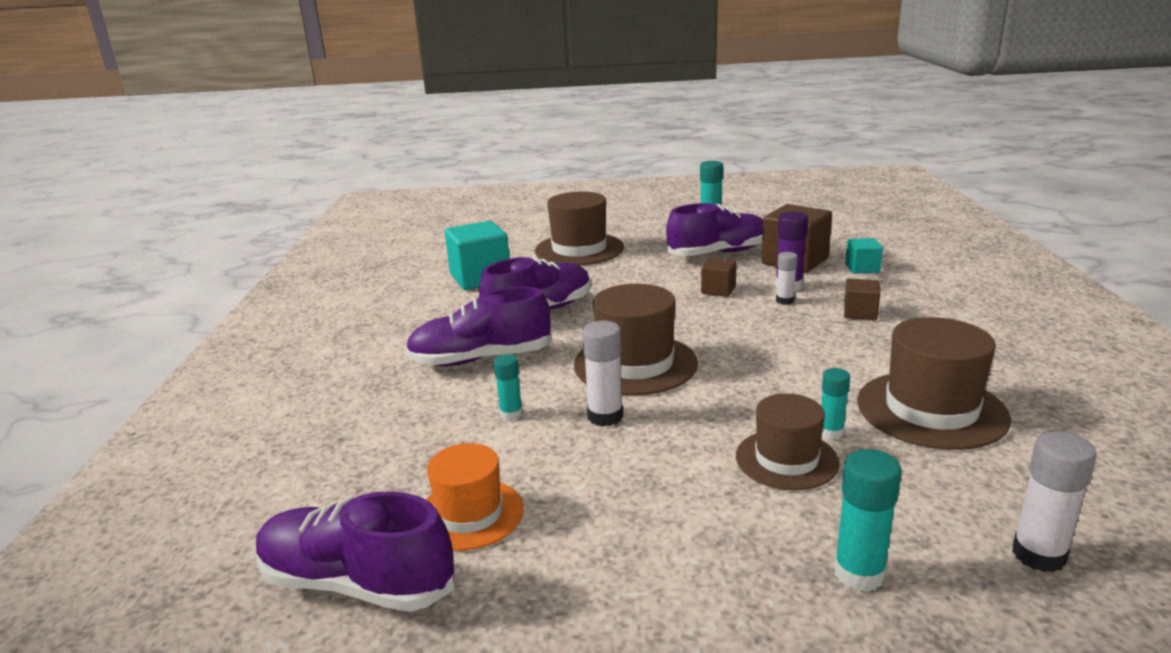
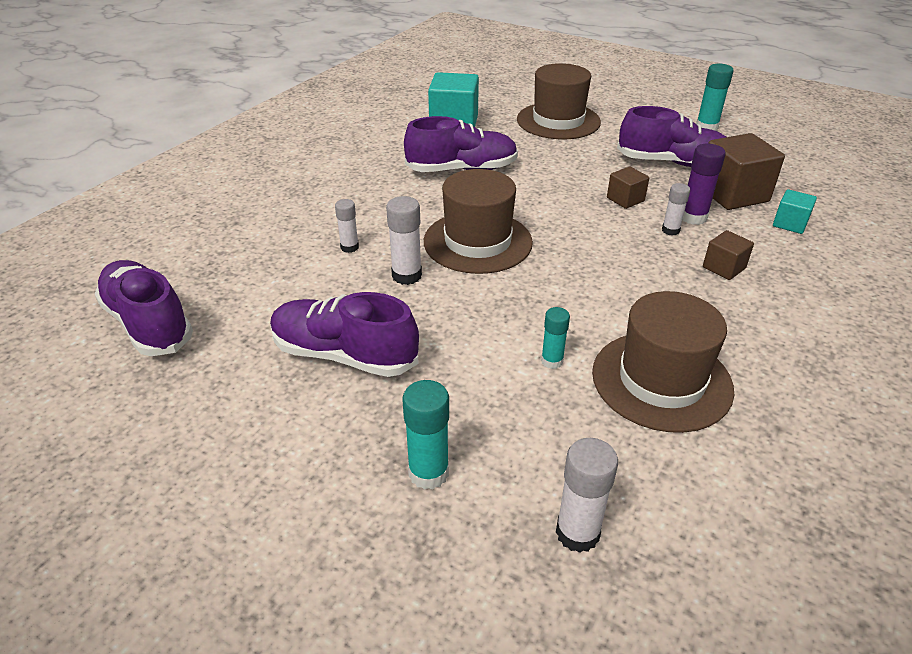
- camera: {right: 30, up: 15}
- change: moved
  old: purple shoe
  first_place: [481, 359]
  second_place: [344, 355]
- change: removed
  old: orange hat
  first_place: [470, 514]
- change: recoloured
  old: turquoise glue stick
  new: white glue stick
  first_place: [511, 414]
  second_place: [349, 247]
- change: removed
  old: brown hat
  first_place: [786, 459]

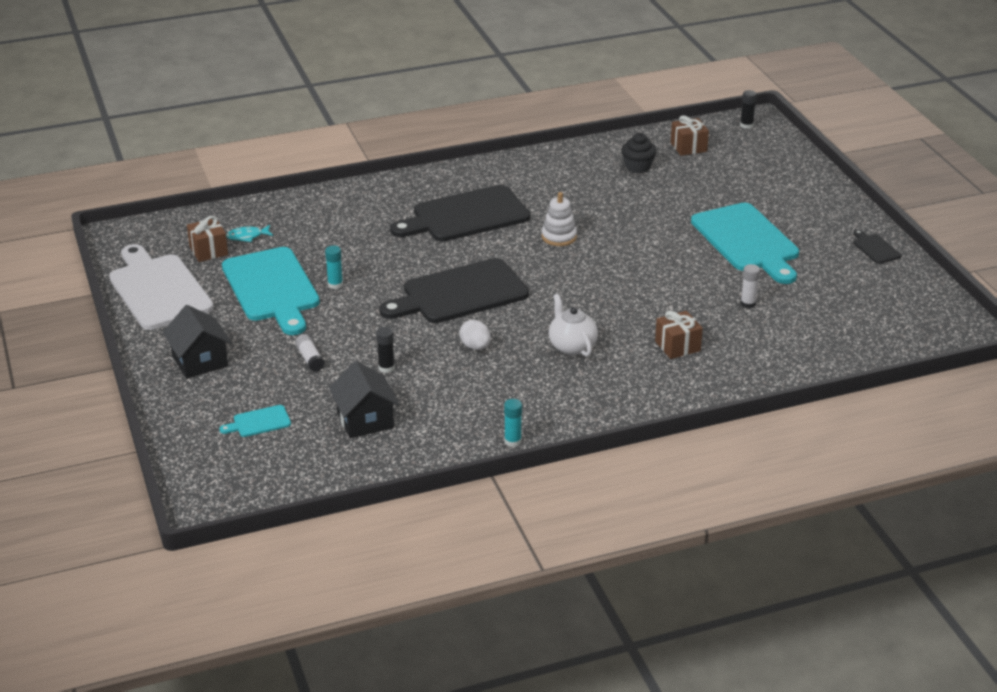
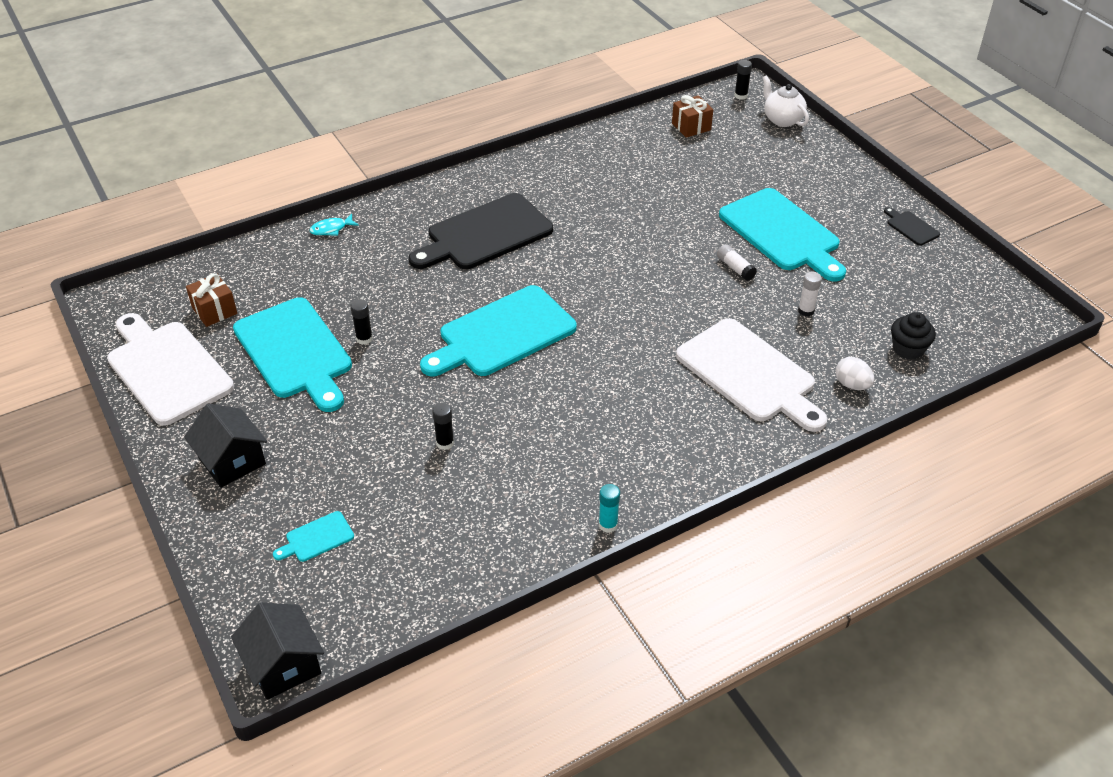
- camera: {right: -10, up: 10}
- change: moved
  old: turquoise fish
  first_place: [247, 236]
  second_place: [331, 229]
- change: moved
  old: white glue stick
  first_place: [310, 359]
  second_place: [735, 268]
- change: recoloured
  old: turquoise glue stick
  new: black glue stick
  first_place: [335, 284]
  second_place: [364, 339]
- change: moved
  old: black house
  first_place: [365, 420]
  second_place: [283, 665]
- change: recoloured
  old: black cutting board
  new: turquoise cutting board
  first_place: [460, 293]
  second_place: [502, 334]
- change: moved
  old: white egg
  first_place: [475, 347]
  second_place: [852, 385]
- change: removed
  old: white stacking toy
  first_place: [559, 237]
- change: moved
  old: white teapot
  first_place: [571, 346]
  second_place: [782, 119]
- change: moved
  old: black cupcake
  first_place: [638, 167]
  second_place: [908, 349]
- change: replaced
  old: brown gift
  new: white cutting board
  first_place: [677, 346]
  second_place: [749, 374]

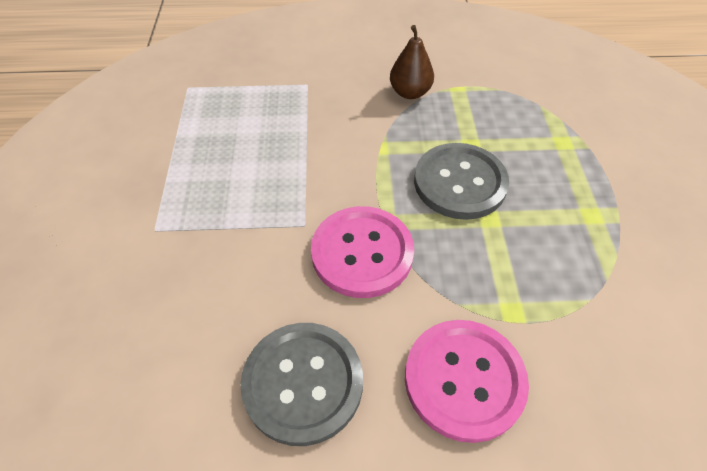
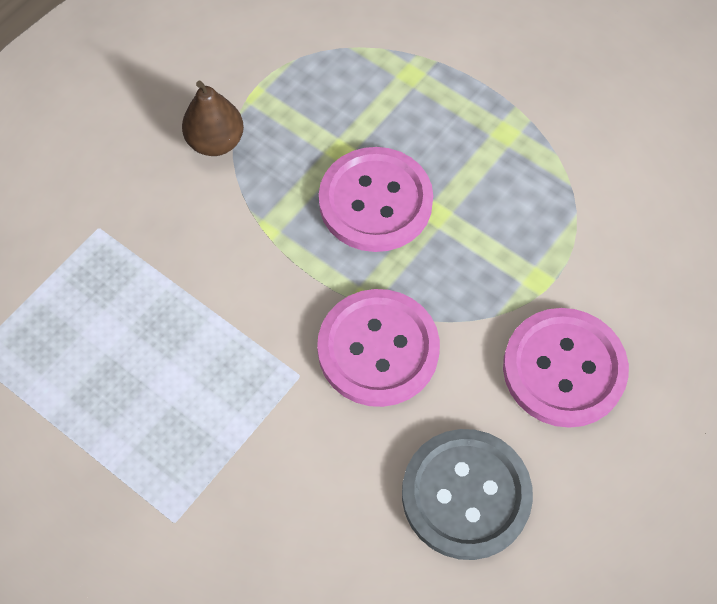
- camera: {right: -50, up: 10}
- change: recoloured
  old: grey button
  new: pink button
  first_place: [460, 183]
  second_place: [375, 201]

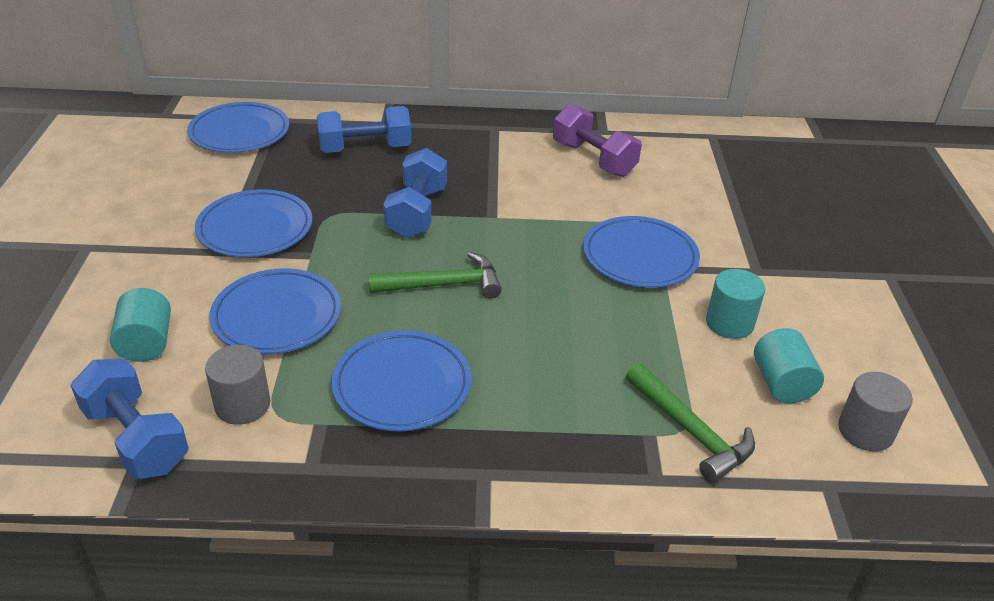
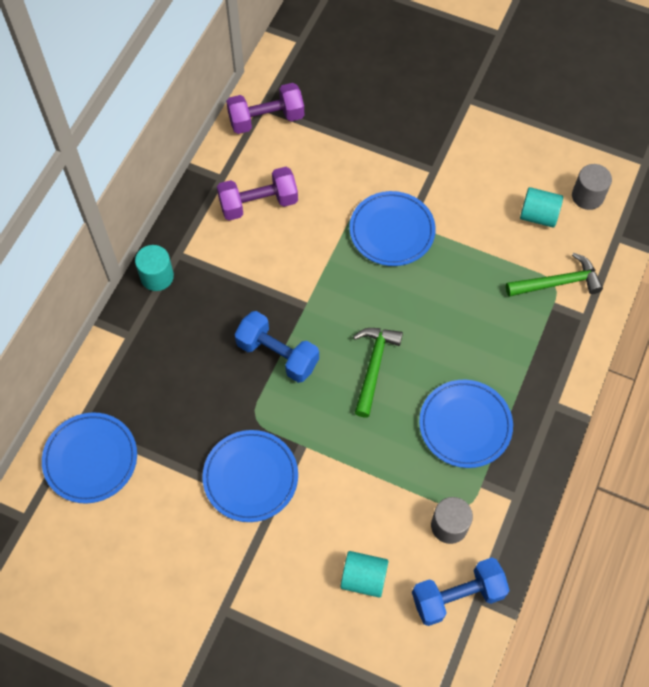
- camera: {right: -65, up: 25}
- change: removed
  old: blue plate
  first_place: [277, 316]
- change: removed
  old: blue dumbbell
  first_place: [365, 149]
- change: moved
  old: turquoise cylinder
  first_place: [729, 323]
  second_place: [157, 276]
- change: added
  new: purple dumbbell
  second_place: [266, 119]

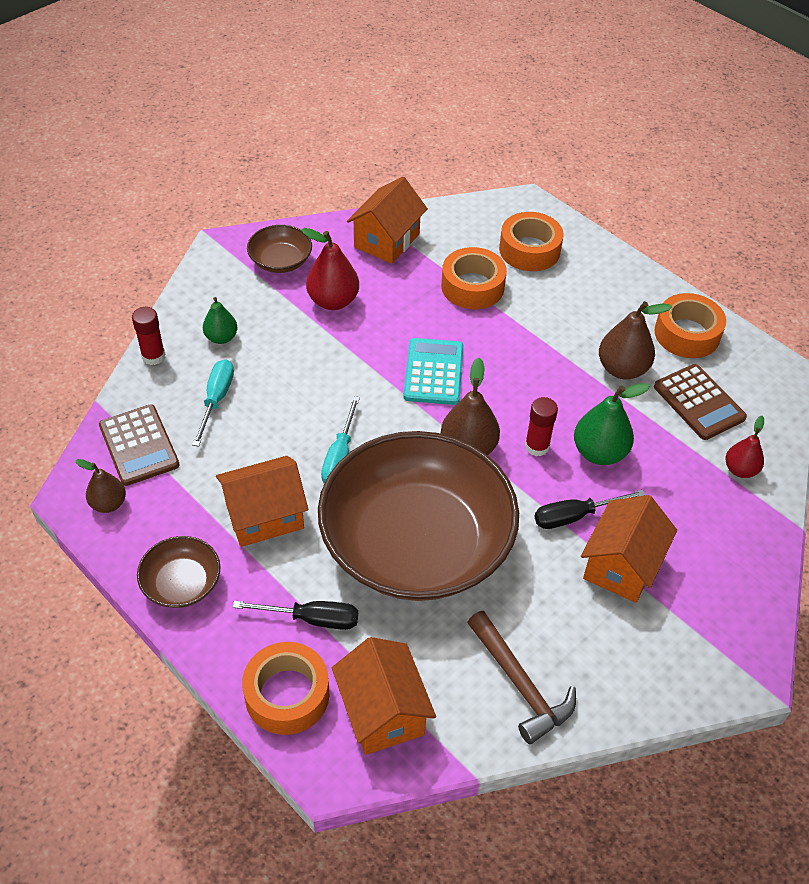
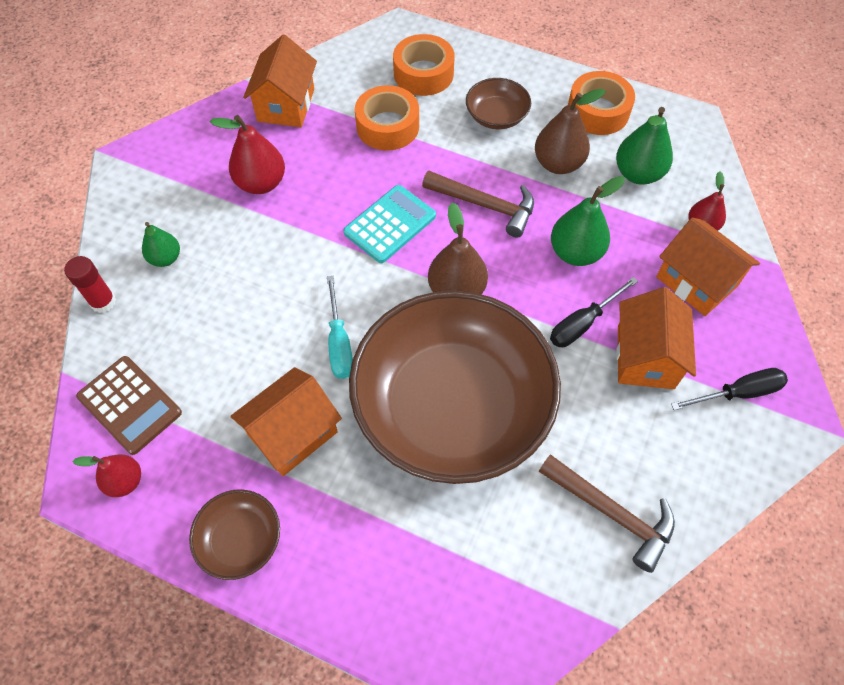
- camera: {right: -20, up: 10}
- change: recoloured
  old: brown pear
  new: red pear
  first_place: [108, 504]
  second_place: [125, 481]
- change: removed
  old: turquoise screwdriver
  first_place: [216, 400]
- change: moved
  old: black screwdriver
  first_place: [312, 619]
  second_place: [738, 393]
- change: removed
  old: orange tape
  first_place: [287, 694]
- change: moved
  old: brown bowl
  first_place: [280, 261]
  second_place: [496, 116]
- change: moved
  old: orange house
  first_place: [382, 712]
  second_place: [696, 282]
- change: turned
  old: turquoise calculator
  first_place: [433, 372]
  second_place: [390, 224]
  degrees: 60
- change: removed
  old: red glue stick
  first_place: [537, 446]
- change: replaced
  old: brown calculator
  new: green pear
  first_place: [699, 402]
  second_place: [638, 174]
- change: added
  new: brown hammer
  second_place: [485, 205]

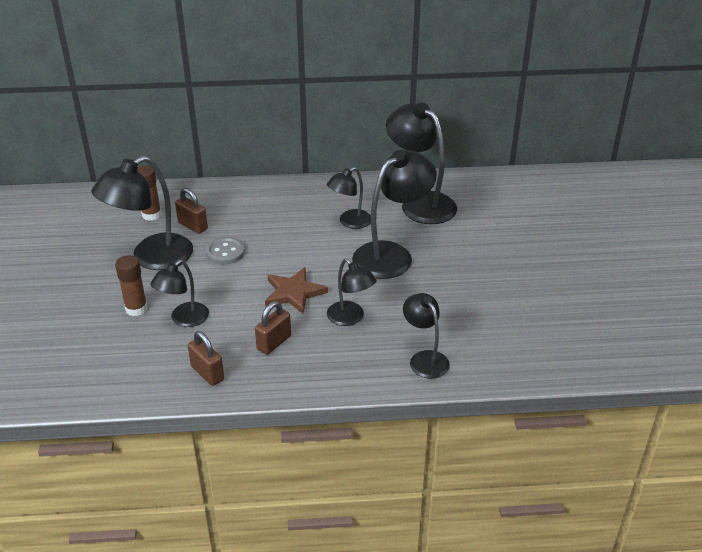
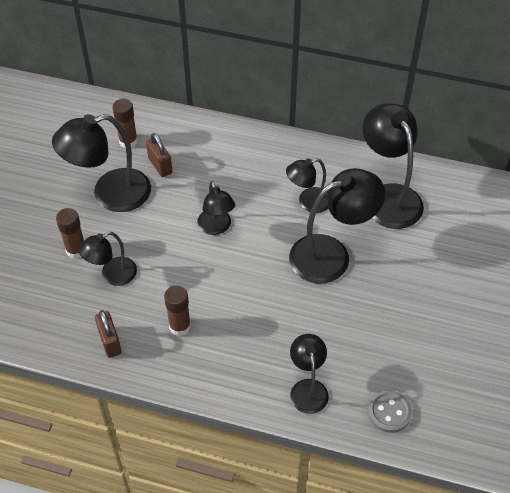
- camera: {right: 20, up: 15}
- change: moved
  old: grey button
  first_place: [225, 252]
  second_place: [389, 412]
- change: replaced
  old: brown padlock
  new: brown glue stick
  first_place: [274, 343]
  second_place: [180, 326]
- change: removed
  old: brown star
  first_place: [294, 293]
- change: moved
  old: black lamp
  first_place: [350, 318]
  second_place: [216, 227]

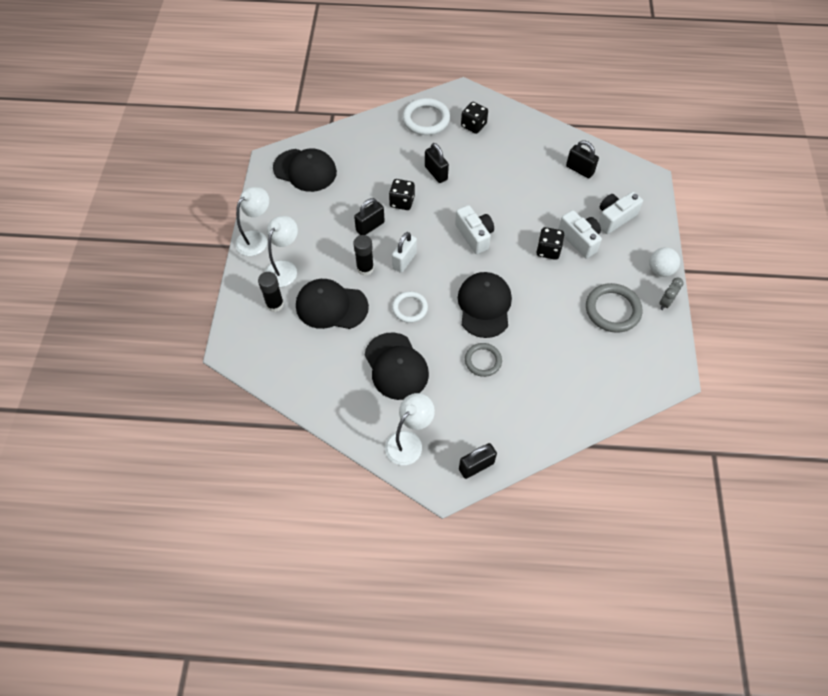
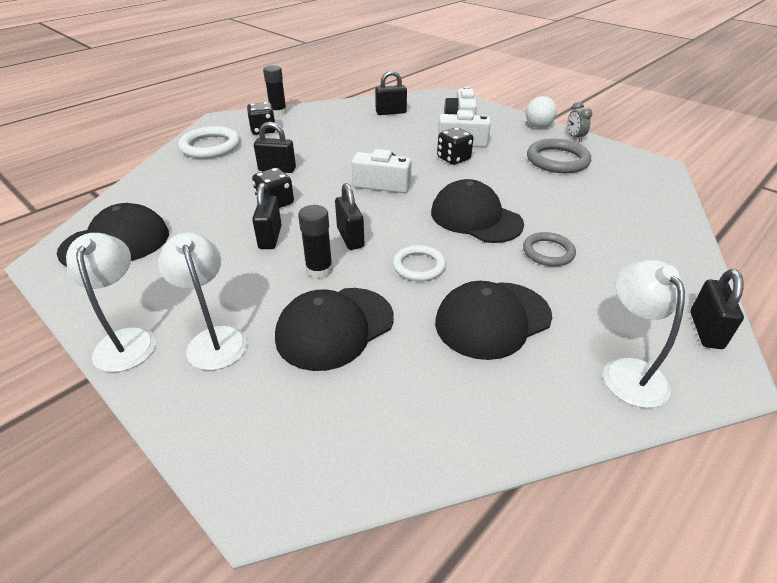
- camera: {right: -50, up: -20}
- change: moved
  old: black glue stick
  first_place: [275, 304]
  second_place: [278, 112]
- change: turned
  old: black cap
  first_place: [396, 366]
  second_place: [492, 319]
  degrees: 135
- change: recoloured
  old: white padlock
  new: black padlock
  first_place: [404, 261]
  second_place: [350, 238]

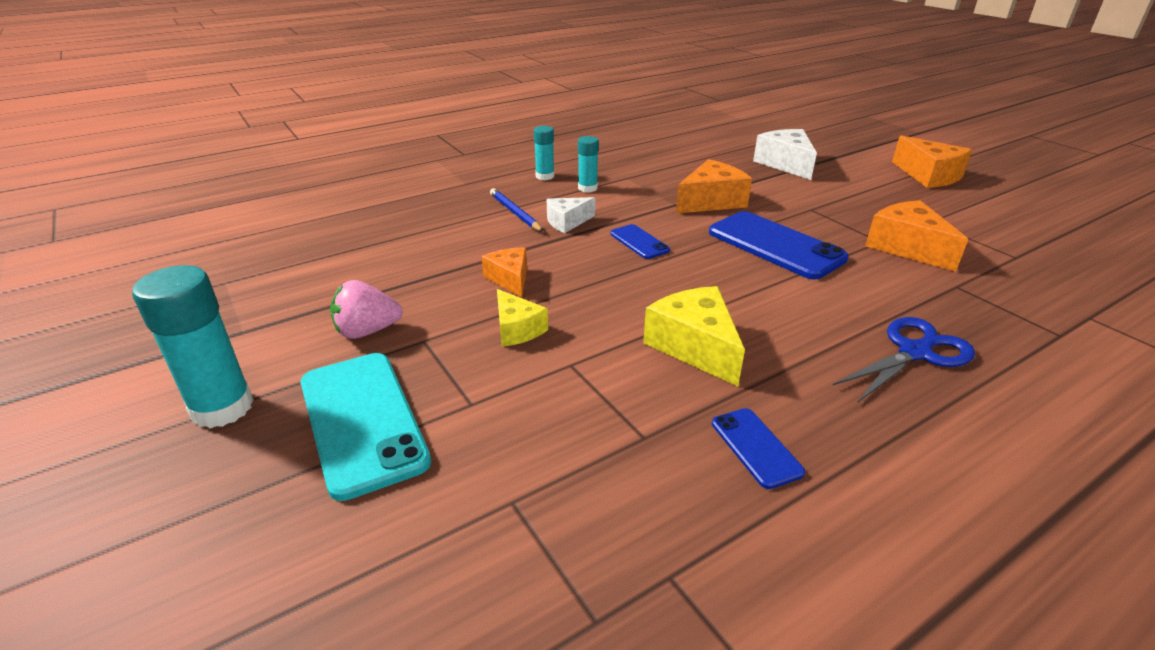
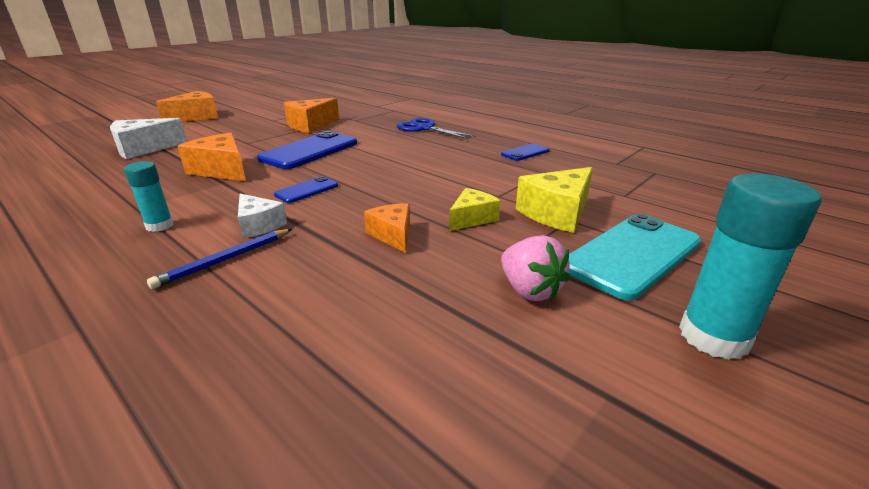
- camera: {right: -105, up: -5}
- change: turned
  old: orange cheese
  first_place: [510, 279]
  second_place: [393, 235]
  degrees: 105
- change: removed
  old: turquoise glue stick
  first_place: [545, 176]
- change: moved
  old: yellow cheese
  first_place: [694, 346]
  second_place: [557, 213]

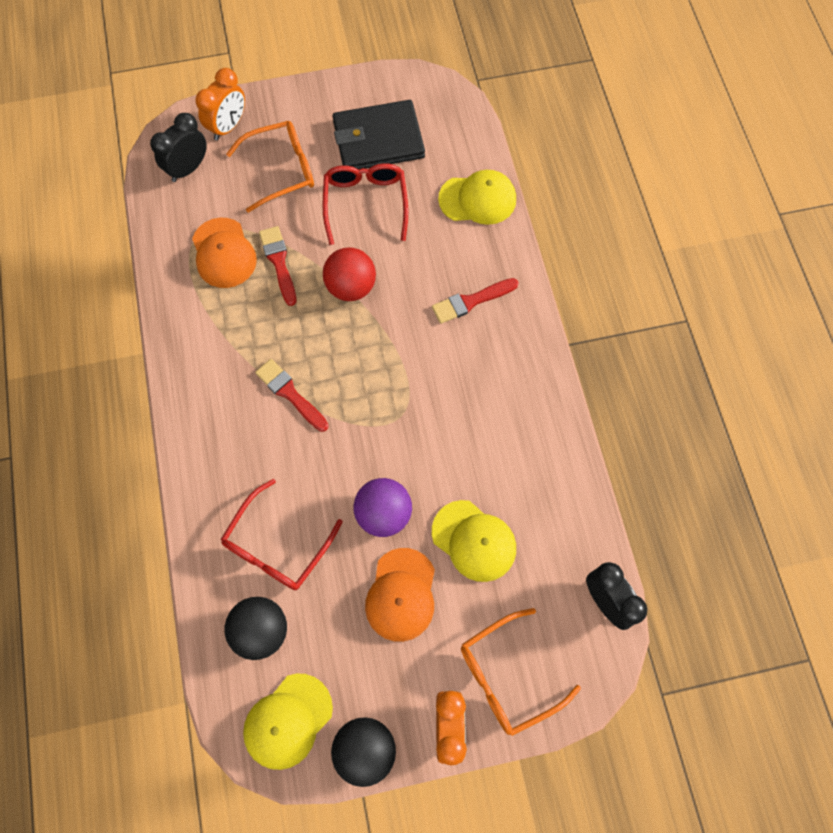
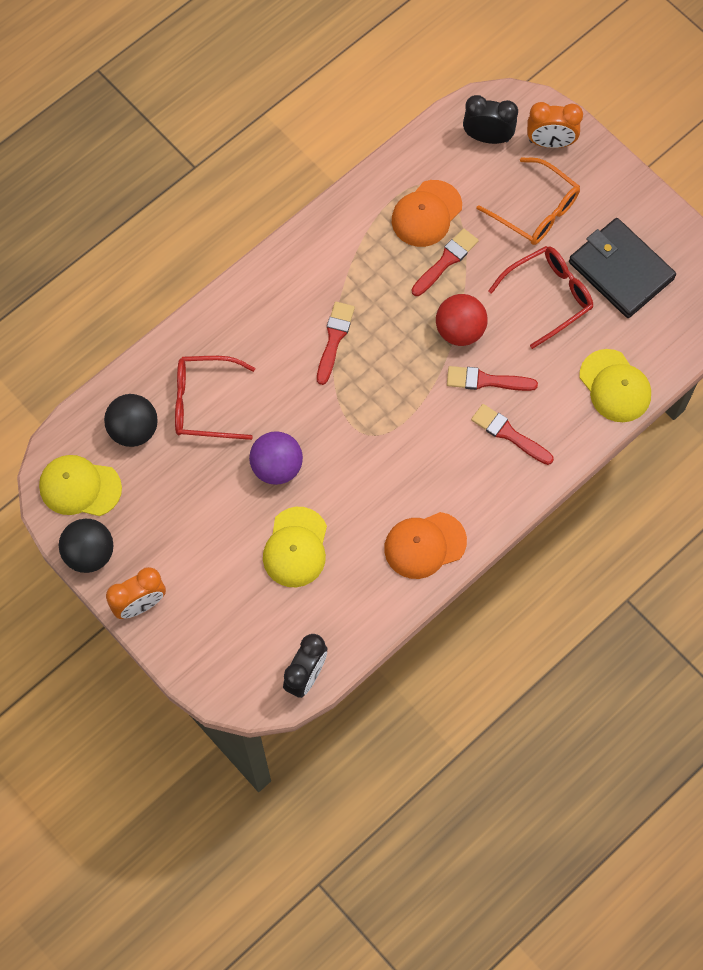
- camera: {right: 60, up: 0}
- change: moved
  old: orange cap
  first_place: [401, 595]
  second_place: [424, 545]
- change: removed
  old: orange glasses
  first_place: [508, 676]
- change: added
  new: red brush
  second_place: [486, 381]

